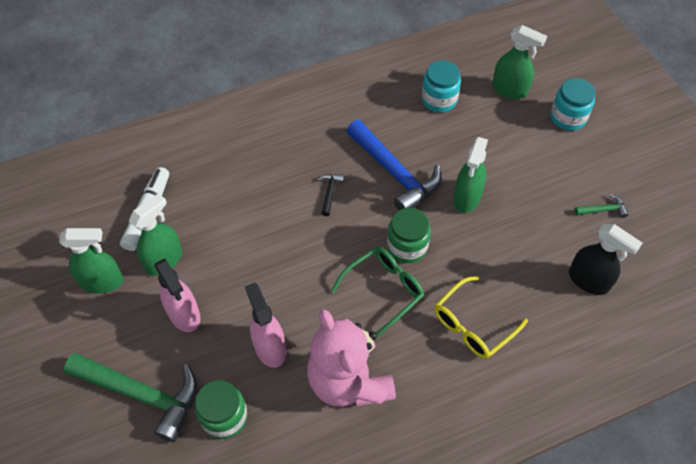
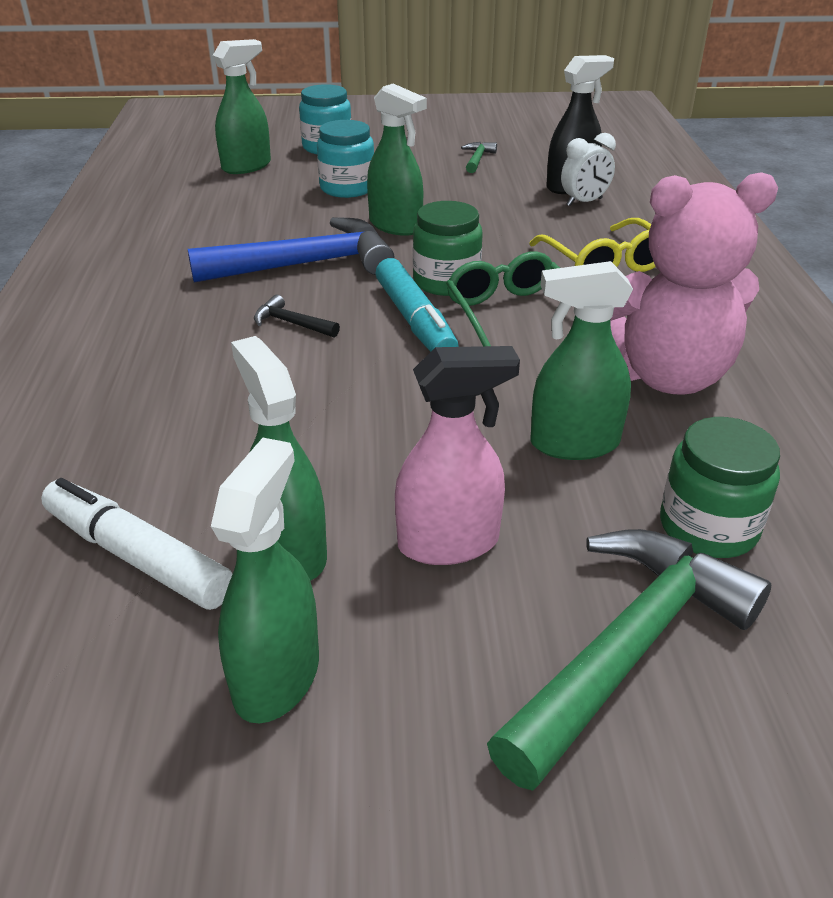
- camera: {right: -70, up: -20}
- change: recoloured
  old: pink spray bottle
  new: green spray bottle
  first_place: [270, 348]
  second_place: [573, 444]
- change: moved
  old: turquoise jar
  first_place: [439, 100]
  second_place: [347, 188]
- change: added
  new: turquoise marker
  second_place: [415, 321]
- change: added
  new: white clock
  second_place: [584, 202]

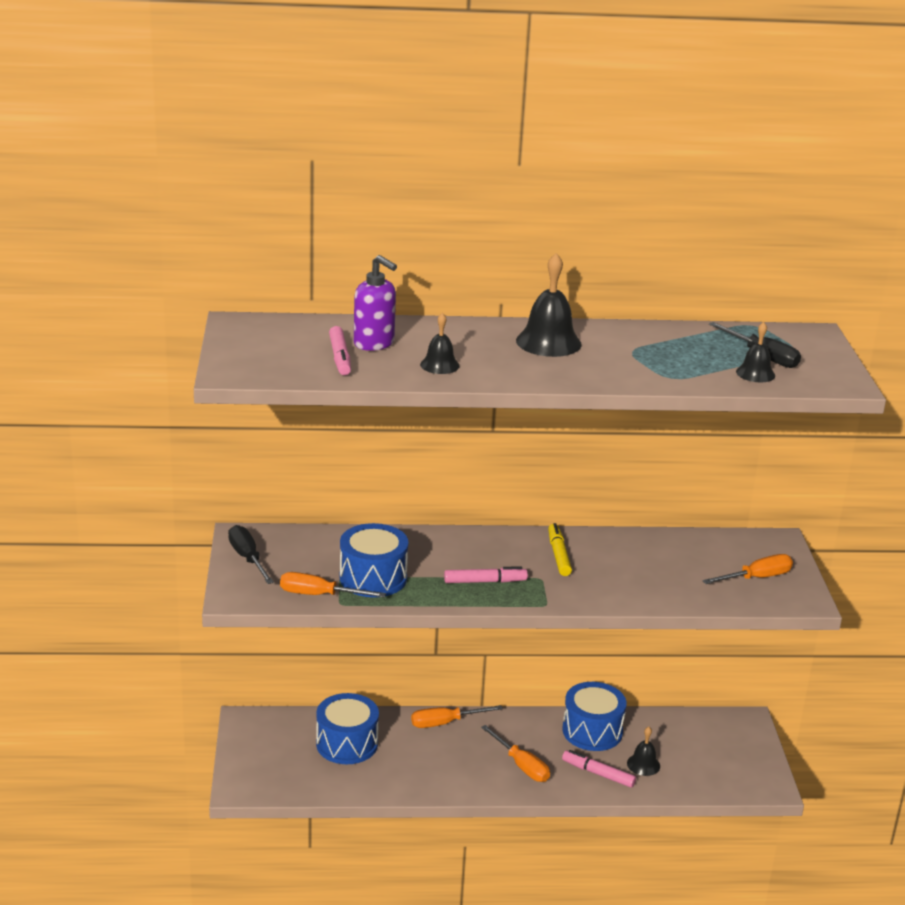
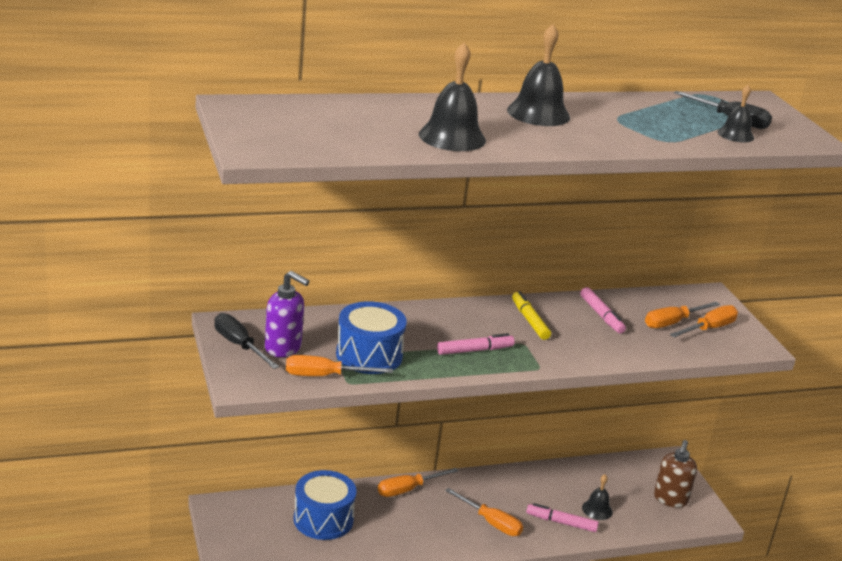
- camera: {right: -15, up: 0}
- change: moved
  old: pink marker
  first_place: [340, 357]
  second_place: [601, 315]
- change: moved
  old: purple soap dispenser
  first_place: [374, 343]
  second_place: [283, 348]
- change: resized
  old: black bell
  first_place: [439, 365]
  second_place: [452, 137]
  factor: 1.73
- change: removed
  old: blue drum
  first_place: [592, 731]
- change: added
  new: orange screwdriver
  second_place: [672, 322]
- change: added
  new: brown soap dispenser
  second_place: [670, 499]

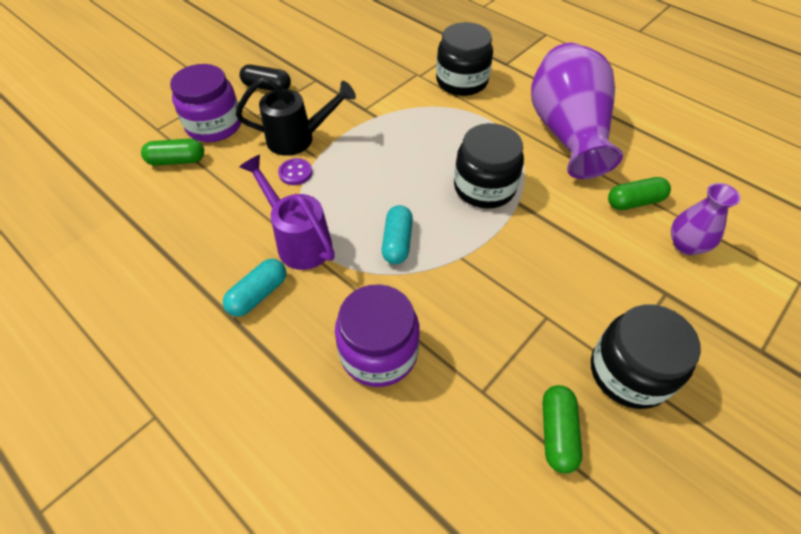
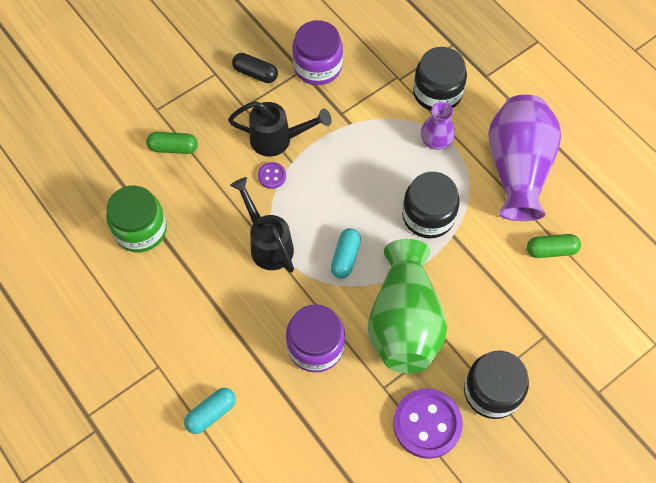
- camera: {right: 10, up: 10}
- change: moved
  old: purple jar
  first_place: [214, 125]
  second_place: [317, 66]
- change: moved
  old: turquoise capsule
  first_place: [258, 294]
  second_place: [211, 413]
- change: recoloured
  old: purple watering can
  new: black watering can
  first_place: [298, 240]
  second_place: [267, 243]
- change: replaced
  old: green capsule
  new: purple button
  first_place: [557, 433]
  second_place: [427, 424]
- change: moved
  old: purple vase
  first_place: [686, 245]
  second_place: [436, 141]
- change: added
  new: green jar
  second_place: [140, 229]
- change: added
  new: green vase
  second_place: [404, 322]

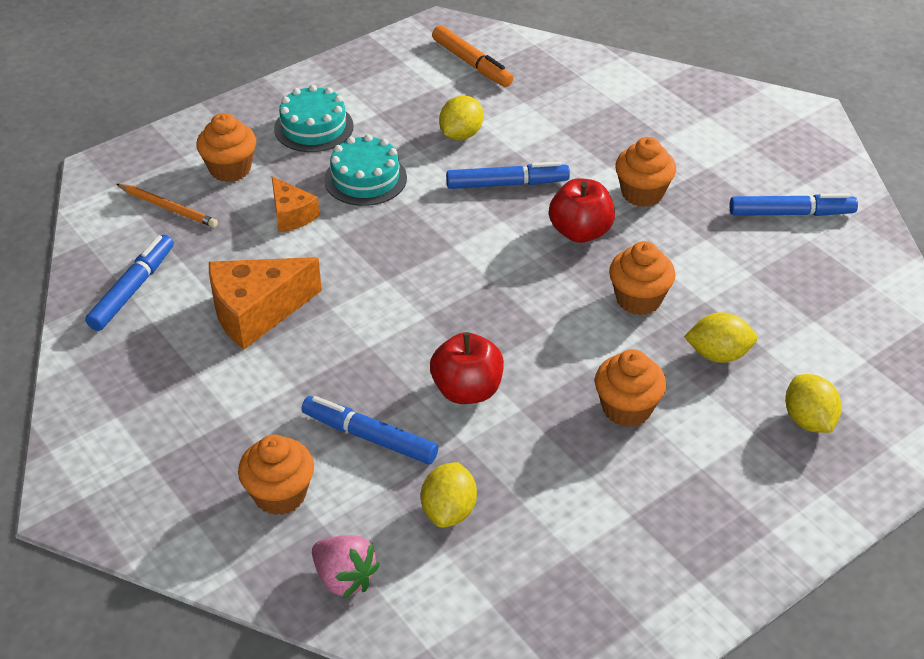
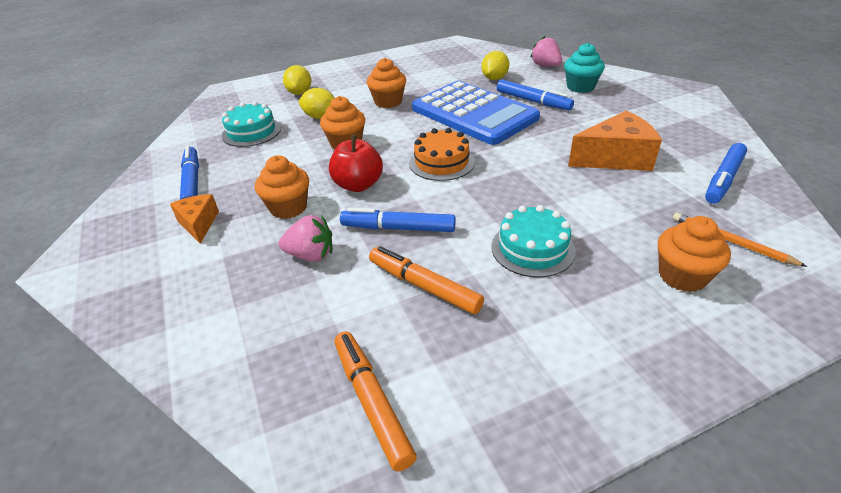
- camera: {right: -165, up: -5}
- change: recoloured
  old: orange cupcake
  new: turquoise cupcake
  first_place: [280, 494]
  second_place: [580, 87]
- change: moved
  old: orange cheese
  first_place: [291, 215]
  second_place: [199, 224]
- change: moved
  old: turquoise cake
  first_place: [314, 127]
  second_place: [251, 132]
- change: replaced
  old: red apple
  new: blue calculator
  first_place: [467, 390]
  second_place: [474, 113]
- change: replaced
  old: yellow lemon
  new: orange marker
  first_place: [461, 135]
  second_place: [424, 286]
- change: turned
  old: blue marker
  first_place: [791, 213]
  second_place: [192, 182]
  degrees: 60
- change: added
  new: pink strawberry
  second_place: [311, 255]
- change: added
  new: orange cake
  second_place: [441, 162]

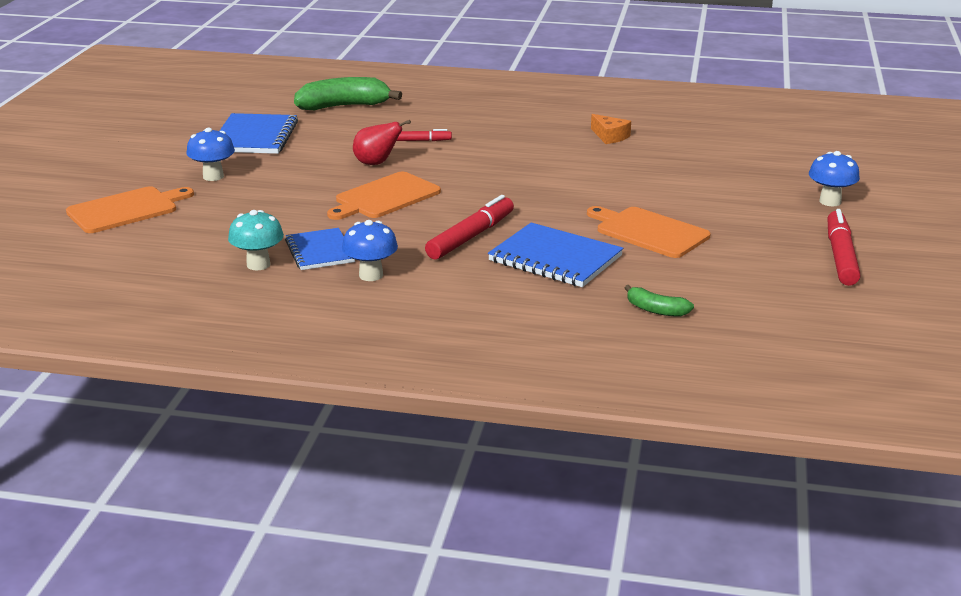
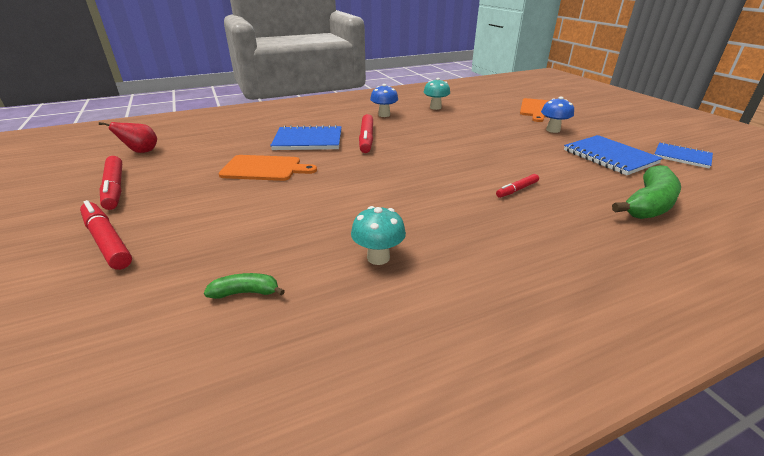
- camera: {right: 145, up: 5}
- change: moved
  old: blue notebook
  first_place: [320, 251]
  second_place: [682, 157]
- change: removed
  old: orange cutting board
  first_place: [384, 197]
- change: moved
  old: red pear
  first_place: [376, 163]
  second_place: [141, 152]
- change: replaced
  old: orange cheese
  new: turquoise mushroom
  first_place: [609, 136]
  second_place: [378, 257]
- change: moved
  old: green banana
  first_place: [656, 310]
  second_place: [245, 292]
- change: replaced
  old: blue mushroom
  new: red marker
  first_place: [830, 201]
  second_place: [107, 241]

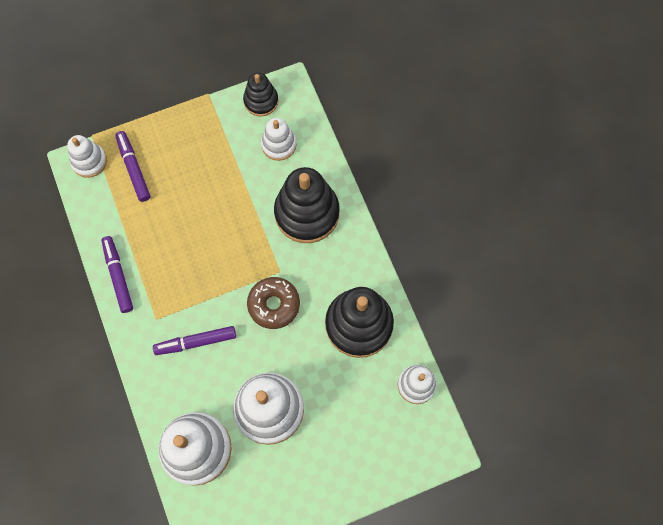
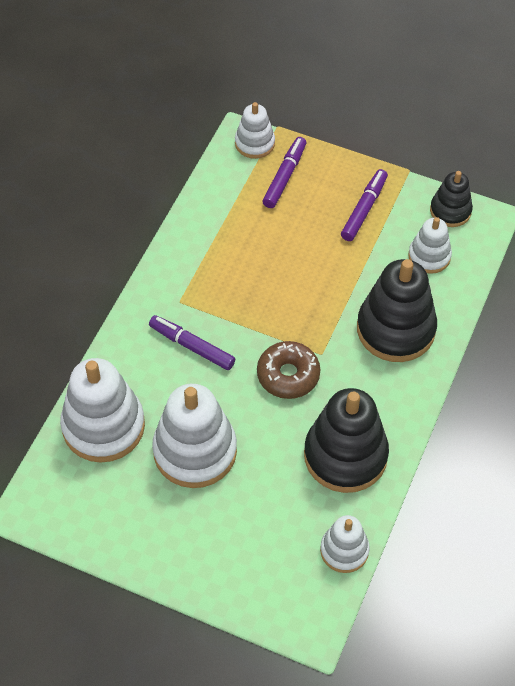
- camera: {right: 45, up: -15}
- change: moved
  old: purple marker
  first_place: [118, 276]
  second_place: [364, 209]

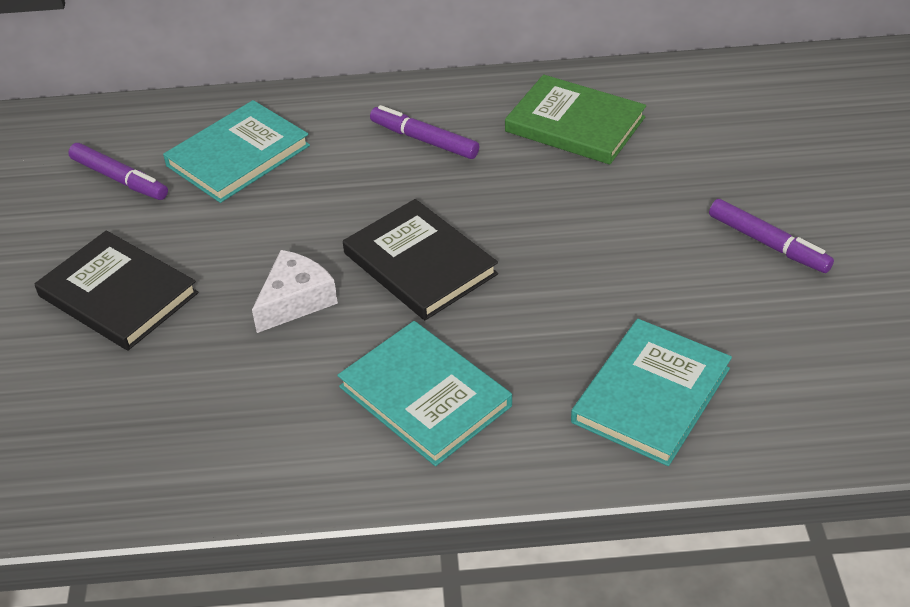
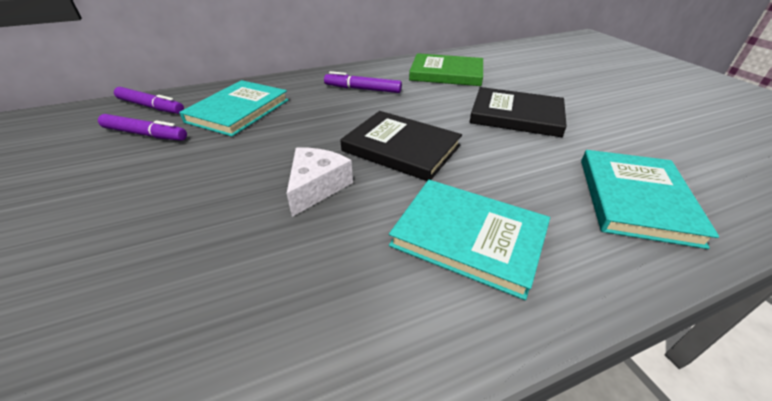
- camera: {right: -20, up: -5}
- change: moved
  old: black book
  first_place: [118, 295]
  second_place: [516, 115]
- change: moved
  old: purple marker
  first_place: [768, 243]
  second_place: [151, 107]

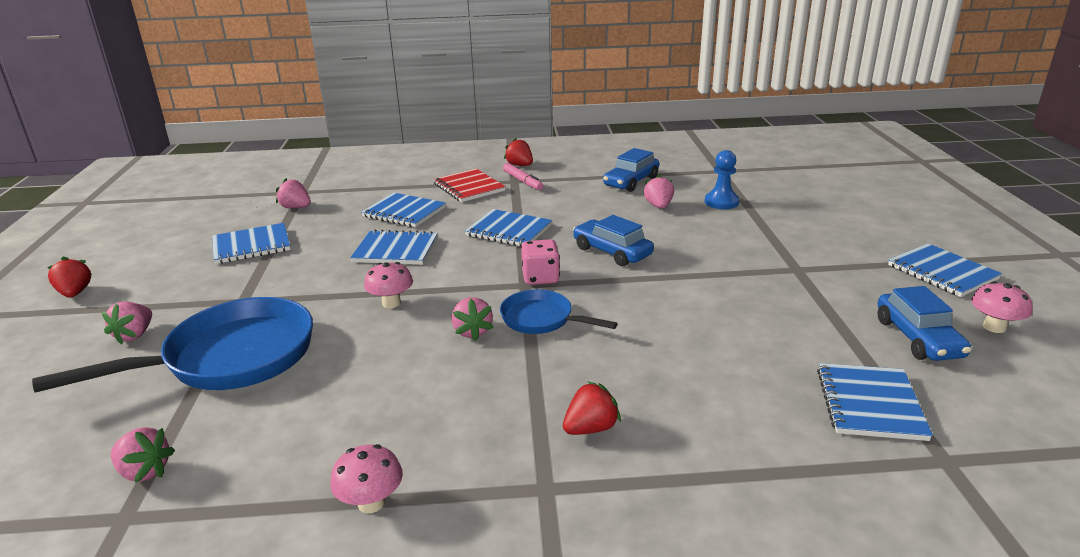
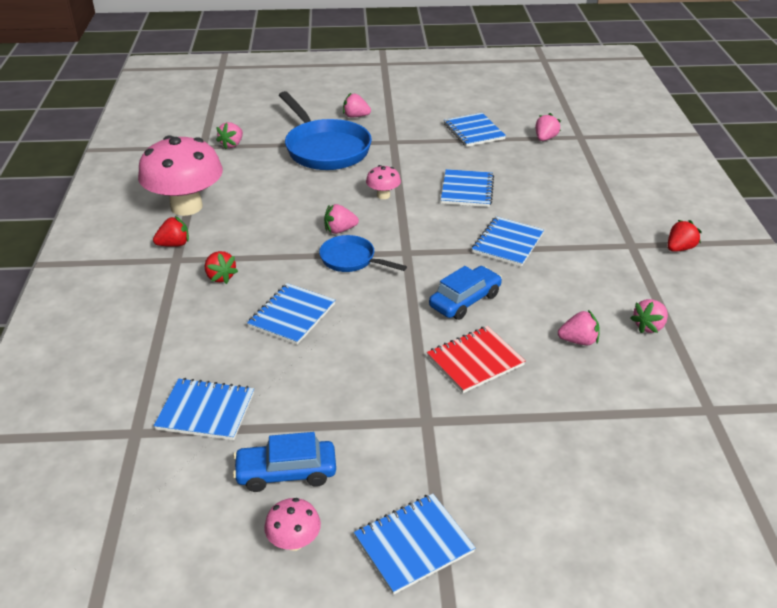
- camera: {right: 90, up: 10}
- change: moved
  old: red strawberry
  first_place: [75, 293]
  second_place: [174, 244]
- change: resized
  old: pink mushroom
  first_place: [371, 503]
  second_place: [186, 207]
  factor: 2.29
- change: moved
  old: blue notebook
  first_place: [404, 212]
  second_place: [292, 315]
- change: moved
  old: red notebook
  first_place: [469, 187]
  second_place: [475, 361]
- change: turned
  old: blue pan
  first_place: [542, 319]
  second_place: [351, 260]
  degrees: -90
- change: removed
  old: pink marker
  first_place: [522, 181]
- change: removed
  old: pink dice
  first_place: [540, 278]
- change: replaced
  old: blue car
  new: pink strawberry
  first_place: [631, 182]
  second_place: [649, 326]
- change: removed
  old: blue pawn
  first_place: [721, 202]

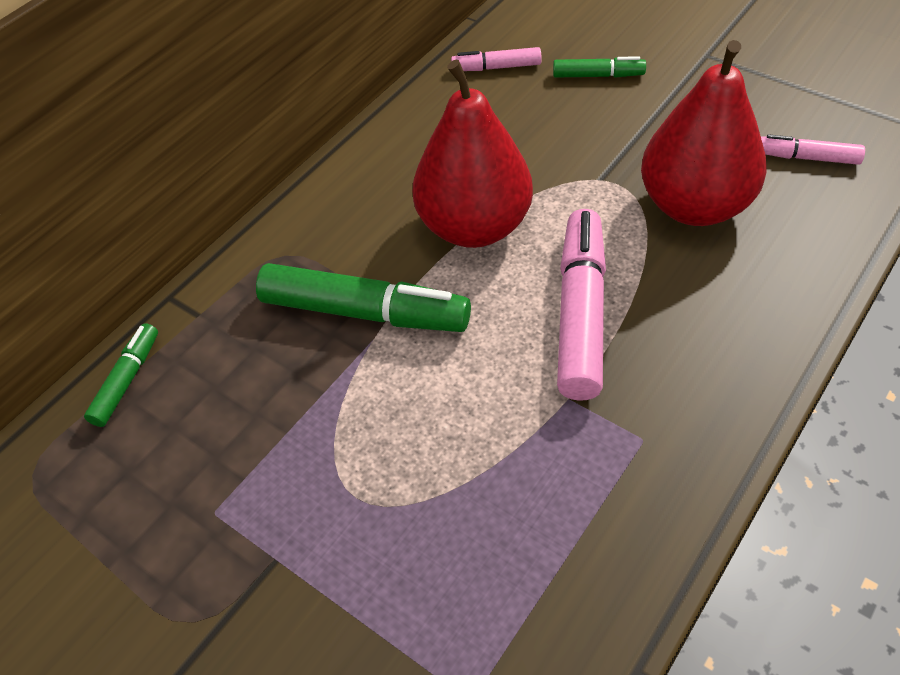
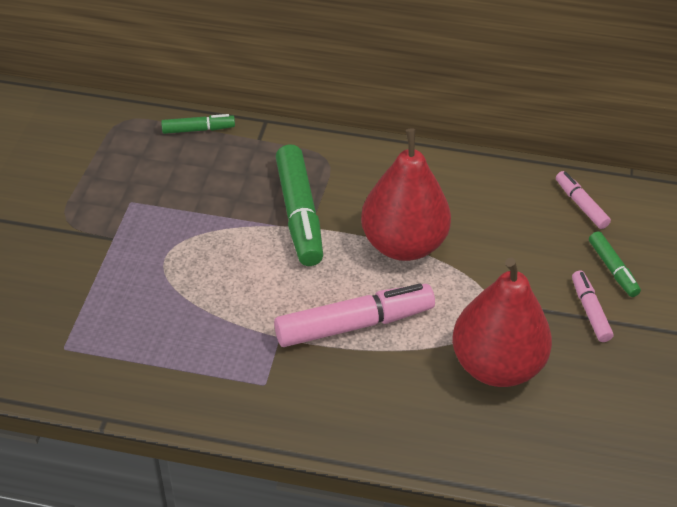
- camera: {right: 60, up: -5}
- change: moved
  old: pink marker
  first_place: [806, 157]
  second_place: [590, 311]

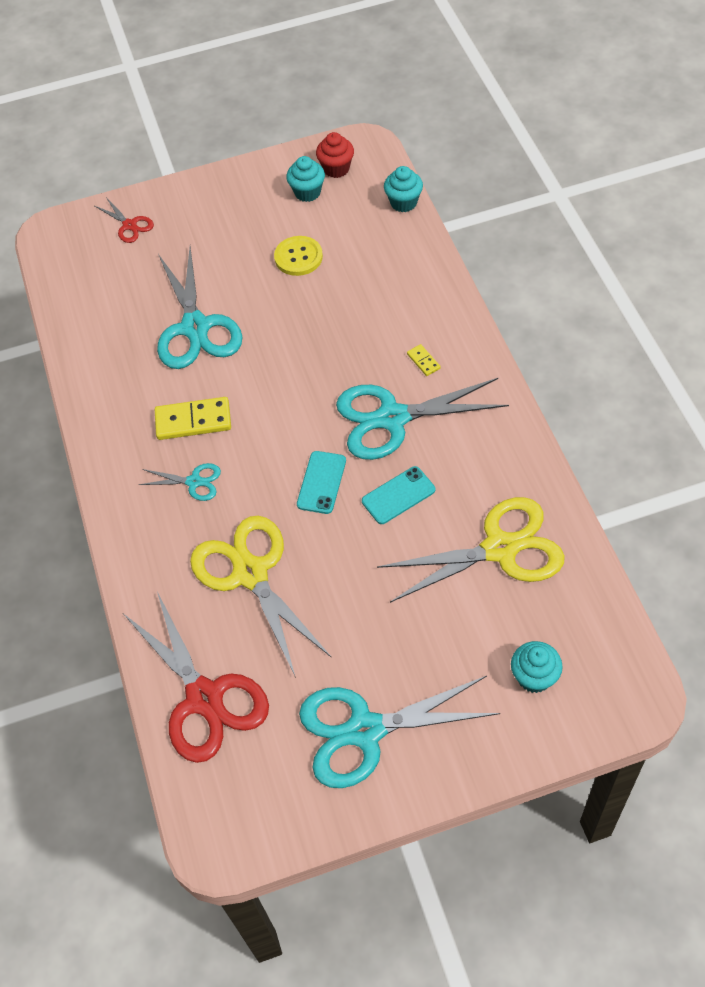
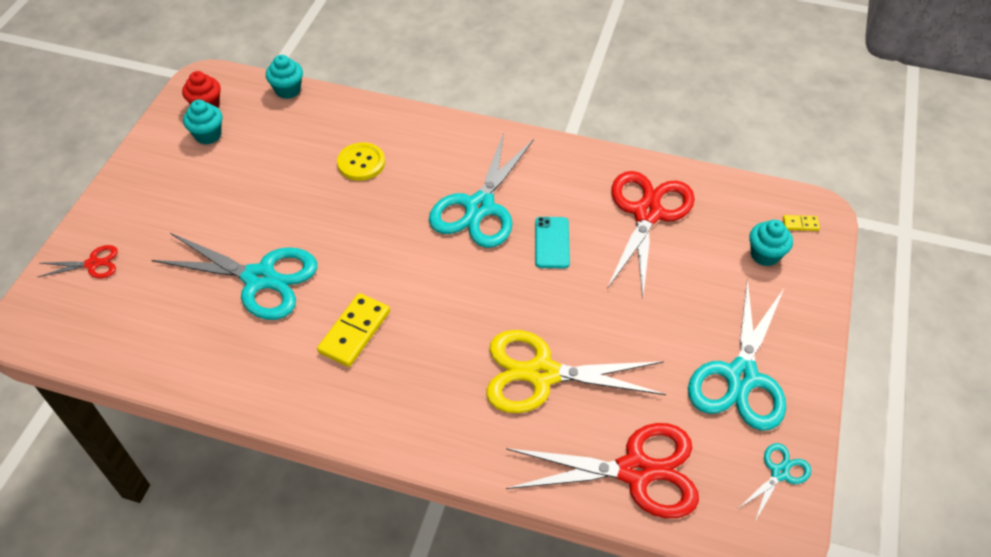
- camera: {right: -60, up: -5}
- change: moved
  old: turquoise scissors
  first_place: [194, 482]
  second_place: [779, 473]
- change: moved
  old: yellow button
  first_place: [298, 257]
  second_place: [361, 163]
- change: removed
  old: turquoise phone
  first_place: [321, 482]
- change: recoloured
  old: yellow scissors
  new: red scissors
  first_place: [500, 548]
  second_place: [647, 213]
- change: moved
  old: yellow domino
  first_place: [423, 361]
  second_place: [800, 224]

